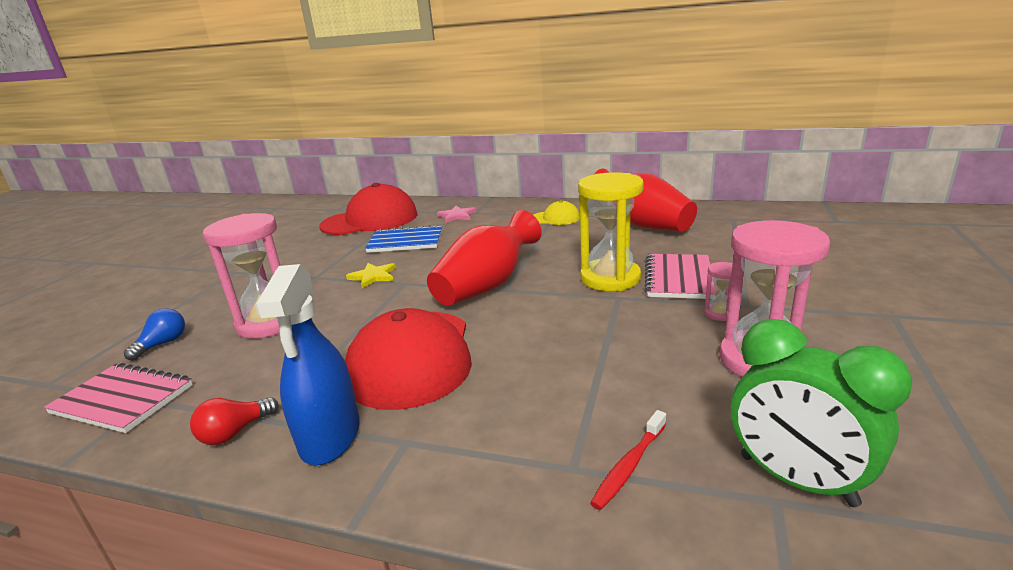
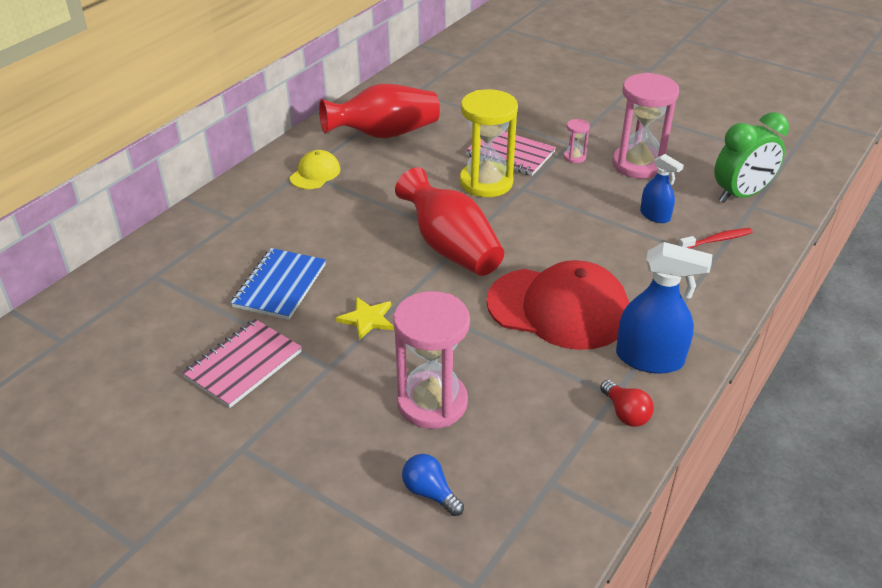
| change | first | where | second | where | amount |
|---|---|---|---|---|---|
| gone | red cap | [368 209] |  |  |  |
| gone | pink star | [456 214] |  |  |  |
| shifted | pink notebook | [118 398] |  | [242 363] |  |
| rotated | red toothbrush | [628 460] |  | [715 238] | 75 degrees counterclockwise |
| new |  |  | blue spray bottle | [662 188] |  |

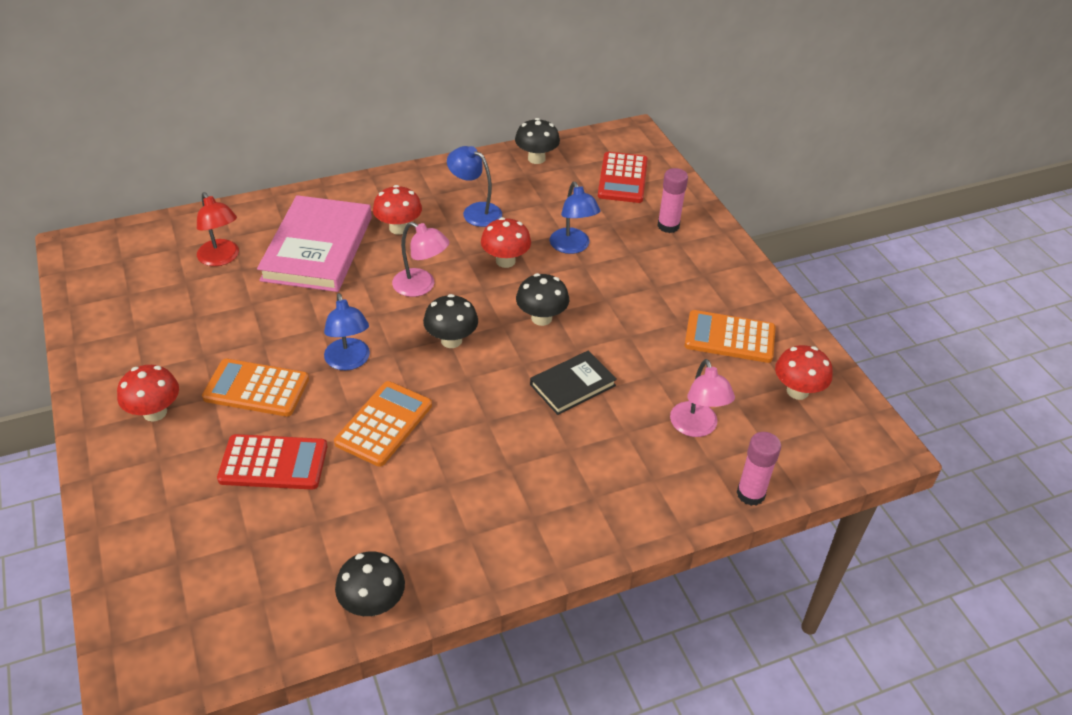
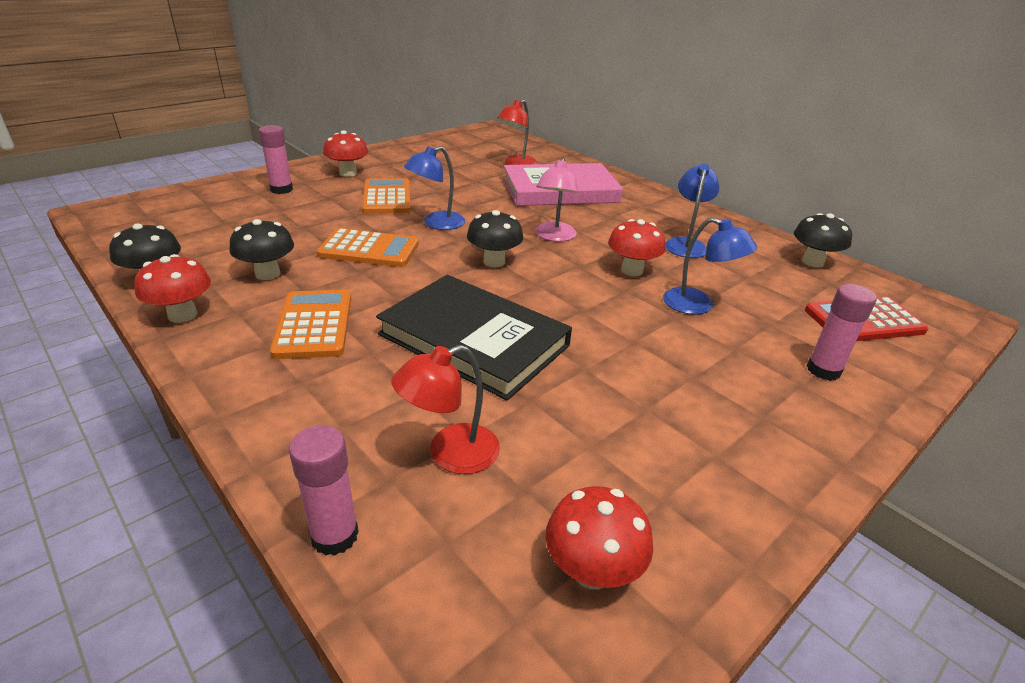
| change | first | where | second | where | amount |
|---|---|---|---|---|---|
| rotated | blue lamp | [575 218] |  | [710 266] | 105 degrees counterclockwise |
| shifted | red mushroom | [397 210] |  | [172 288] |  |
| shifted | black mushroom | [542 299] |  | [262 249] |  |
| shifted | orange calculator | [730 336] |  | [310 324] |  |
| scaled | black book | [573 382] |  | [474 337] | x1.85 |
| repainted | pink lamp | [702 398] | red lamp | [445 409] |  |
| gone | red calculator | [272 462] |  |  |  |
| new |  |  | pink glue stick | [276 159] |  |

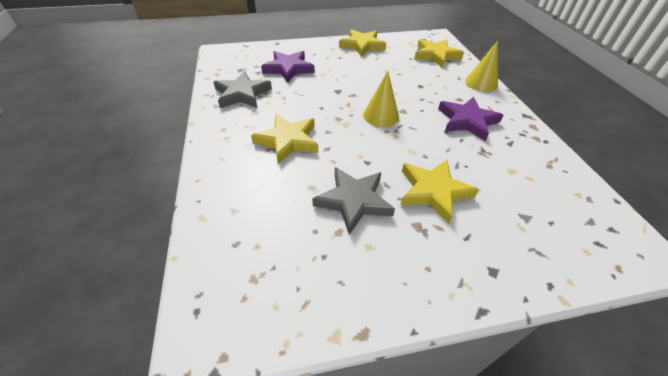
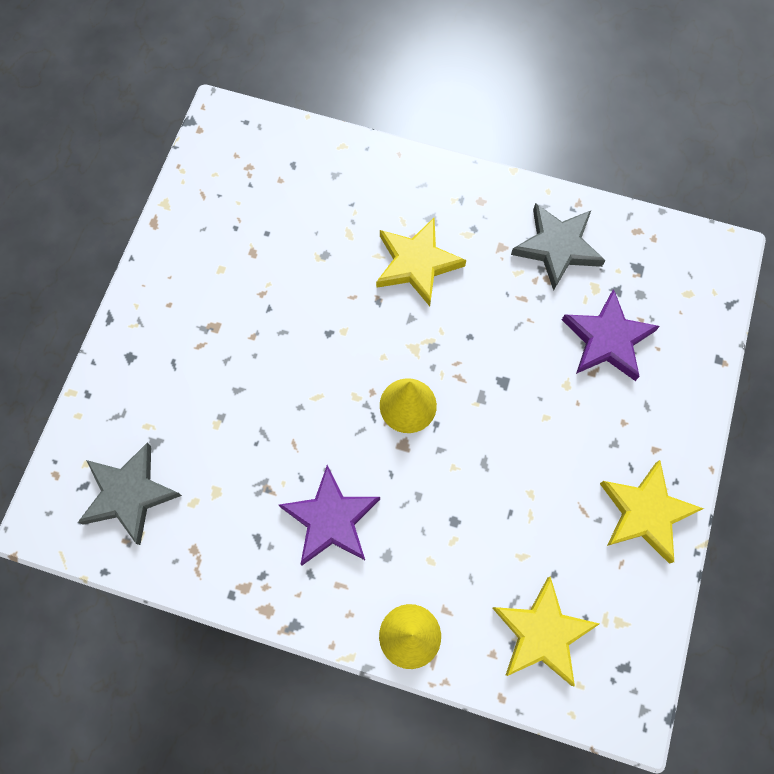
| change | first | where | second | where | amount |
|---|---|---|---|---|---|
| gone | yellow star | [440 192] |  |  |  |
| shifted | grey star | [353 201] |  | [130 494] |  |

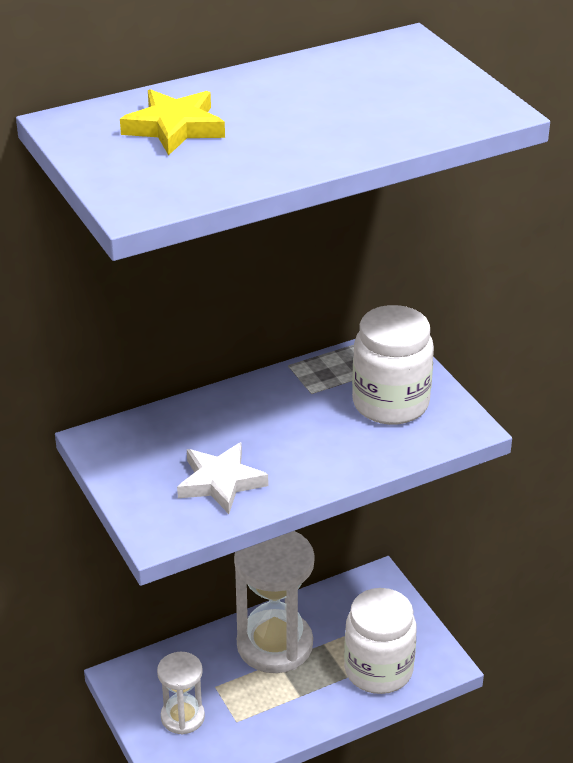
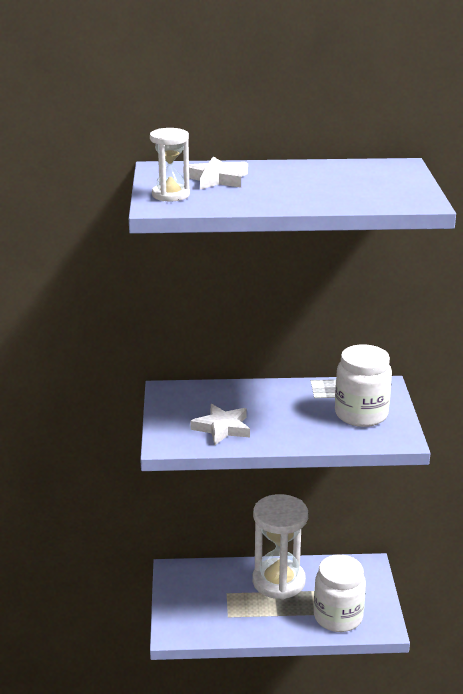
| change | first | where | second | where | amount |
|---|---|---|---|---|---|
| repainted | yellow star | [172 122] | white star | [215 172] |  |
| shifted | white hourglass | [181 693] |  | [170 164] |  |

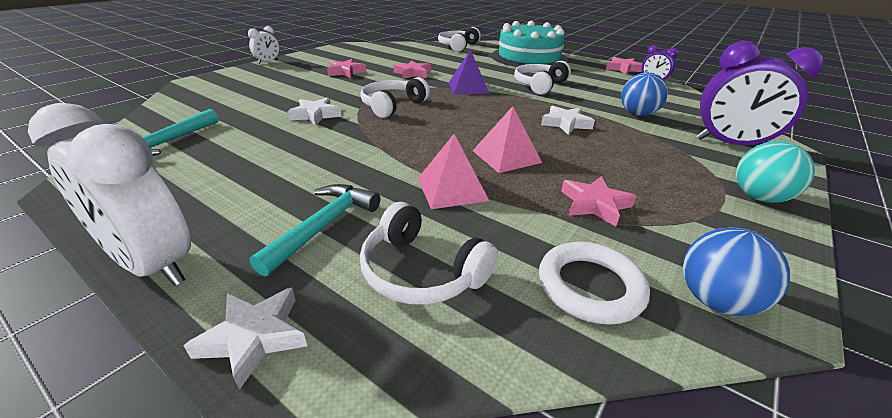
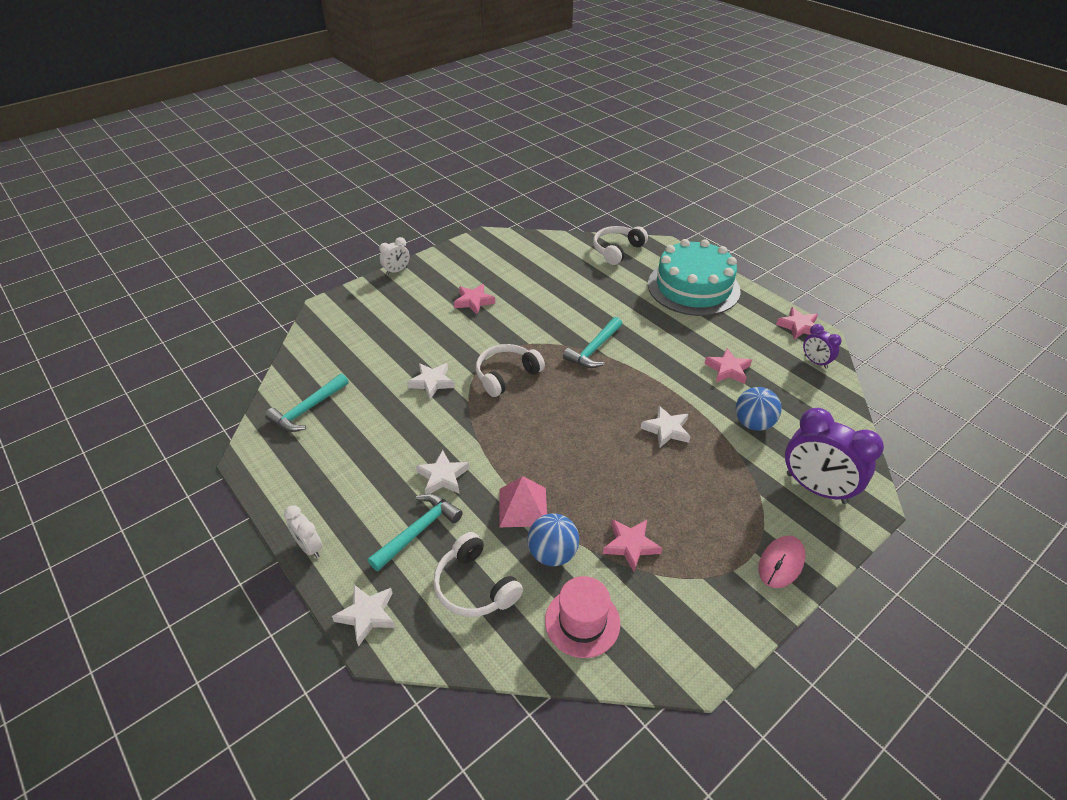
| change | first | where | second | where | amount |
|---|---|---|---|---|---|
| swapped | purple pyramid | [469 72] | turquoise hammer | [592 342] |  |
| shifted | pink star | [412 69] |  | [728 366] |  |
| gone | white headphones | [542 78] |  |  |  |
| scaled | white clock | [109 194] |  | [303 531] | x0.51 |
| gone | pink pyramid | [507 139] |  |  |  |
| swapped | turquoise ball | [775 172] | pink mouse | [782 562] |  |
| shifted | blue ball | [736 271] |  | [553 539] |  |
| swapped | white ring | [594 283] | pink hat | [582 617] |  |
| new |  |  | white star | [442 472] |  |

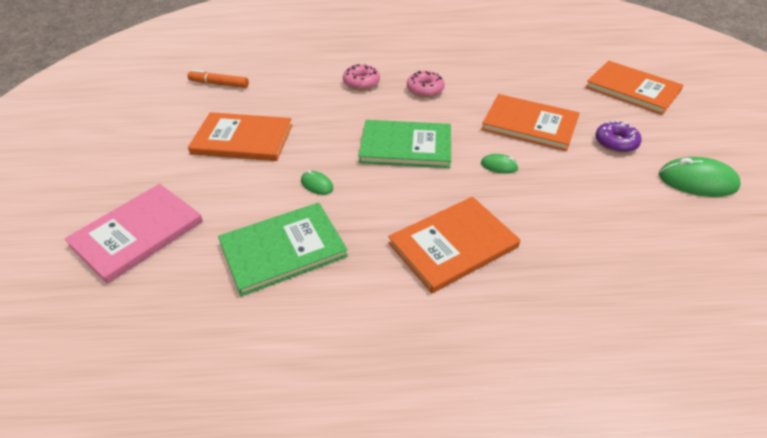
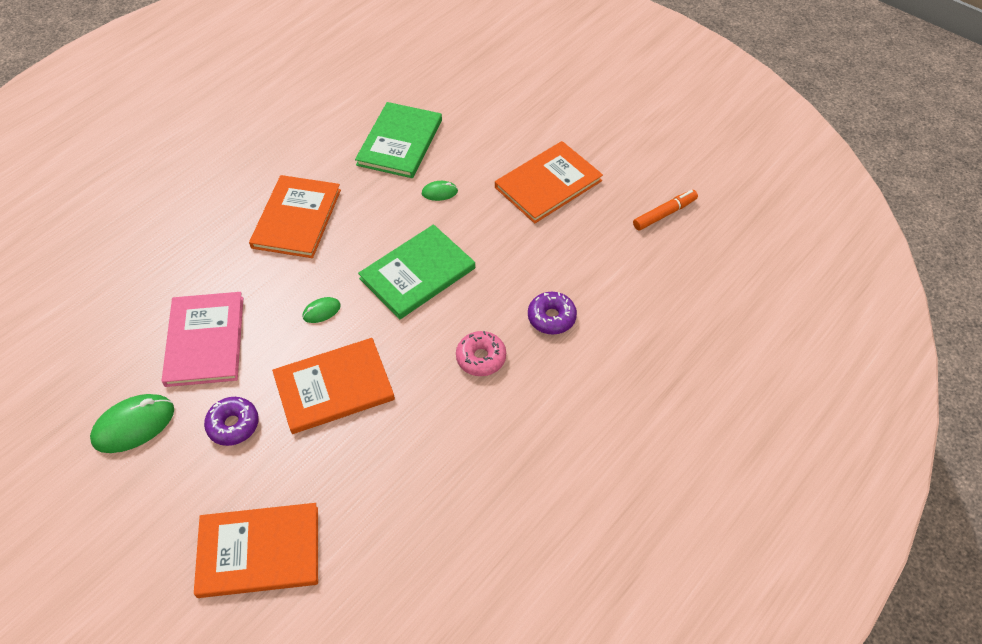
| change | first | where | second | where | amount |
|---|---|---|---|---|---|
| repainted | pink donut | [361 77] | purple donut | [552 313] |  |
| shifted | pink book | [133 234] |  | [202 339] |  |

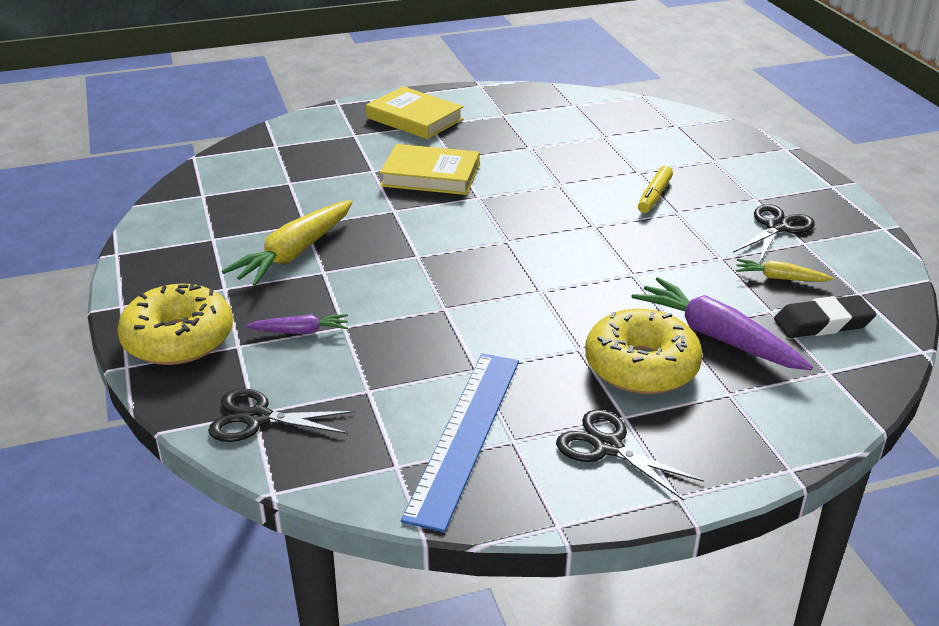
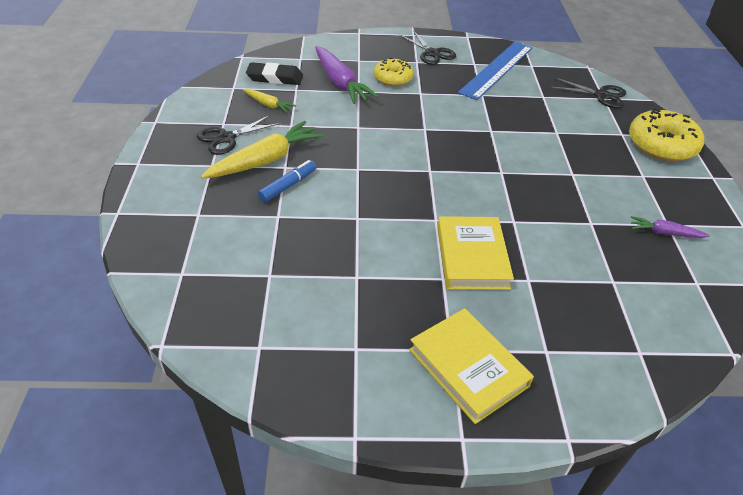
| change | first | where | second | where | amount |
|---|---|---|---|---|---|
| rotated | yellow book | [430 169] |  | [475 253] | 60 degrees clockwise |
| repainted | yellow marker | [655 189] | blue marker | [287 181] |  |
| shifted | yellow carrot | [287 243] |  | [262 150] |  |
| scaled | yellow donut | [644 351] |  | [394 72] | x0.63 |
| shifted | purple carrot | [297 324] |  | [670 227] |  |

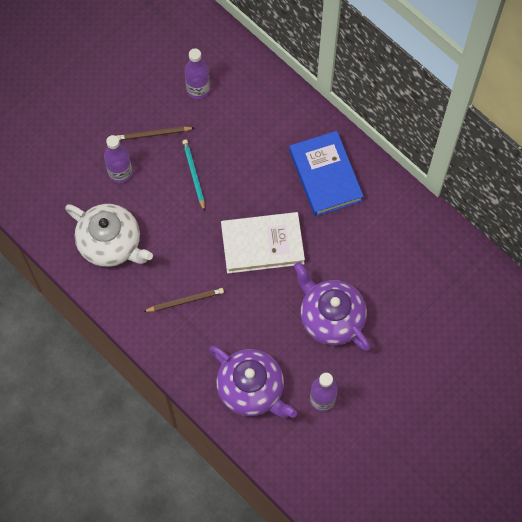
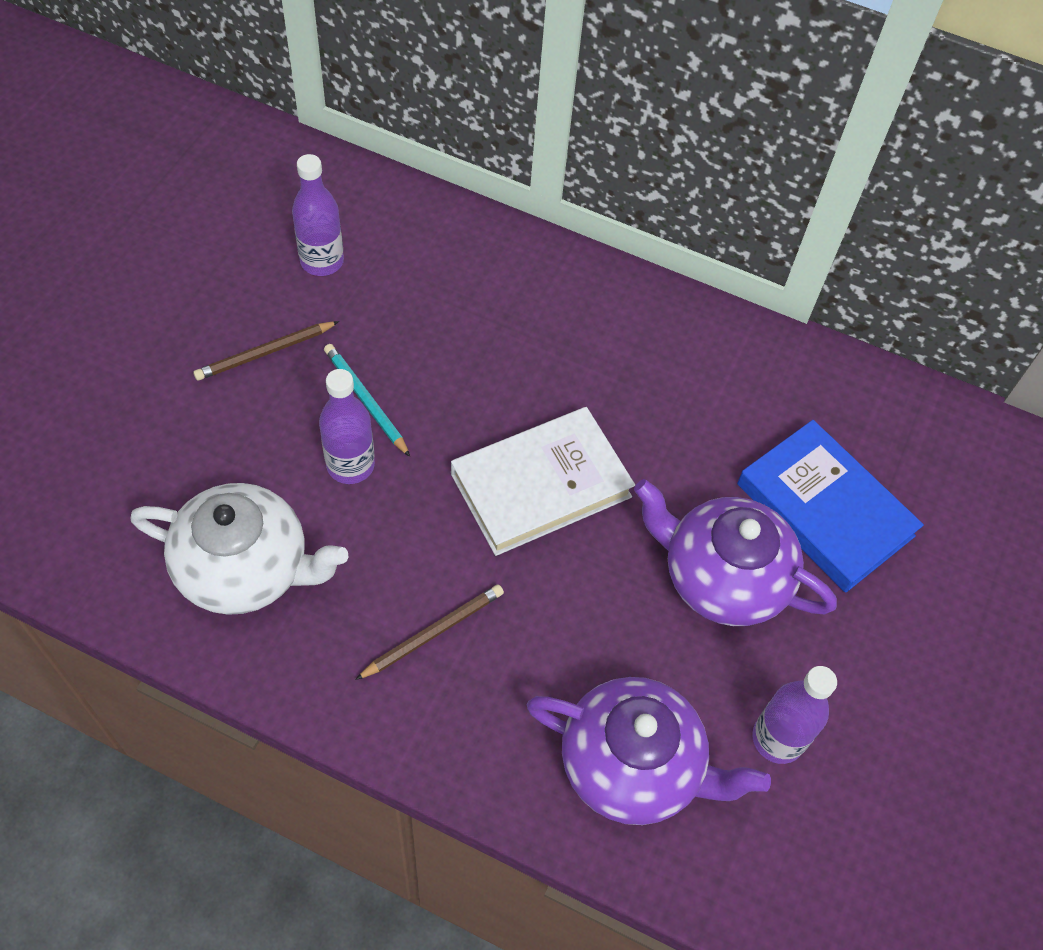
| change | first | where | second | where | amount |
|---|---|---|---|---|---|
| shifted | blue book | [326 174] |  | [830 506] |  |
| shifted | purple bottle | [118 159] |  | [347 426] |  |

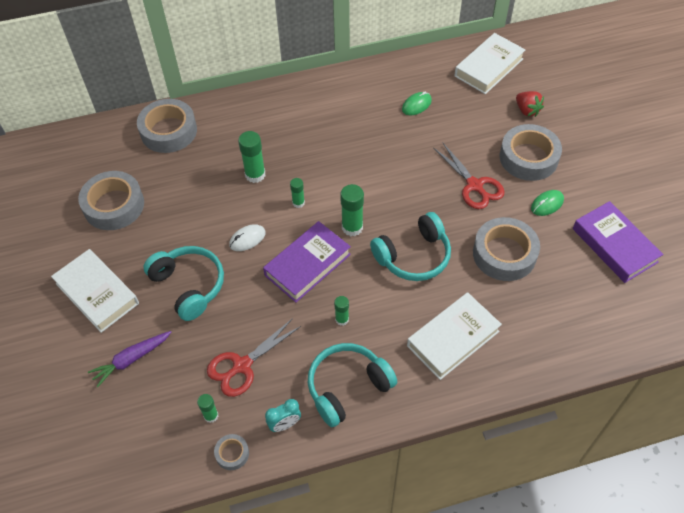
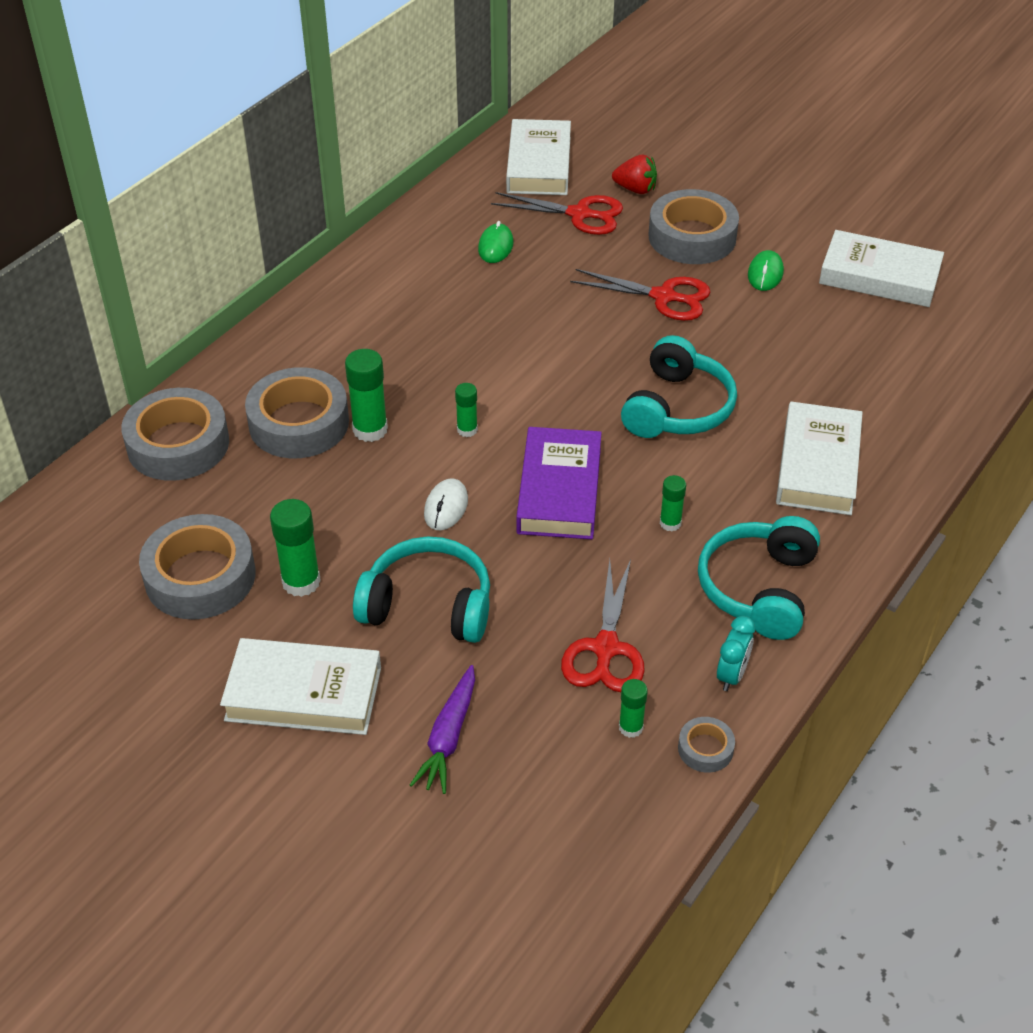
| change | first | where | second | where | amount |
|---|---|---|---|---|---|
| shifted | green glue stick | [352 210] |  | [295 548] |  |
| repainted | purple book | [618 242] | white book | [881 268] |  |
| shifted | grey tape | [506 249] |  | [297 412] |  |
| new |  |  | red scissors | [557 213] |  |

